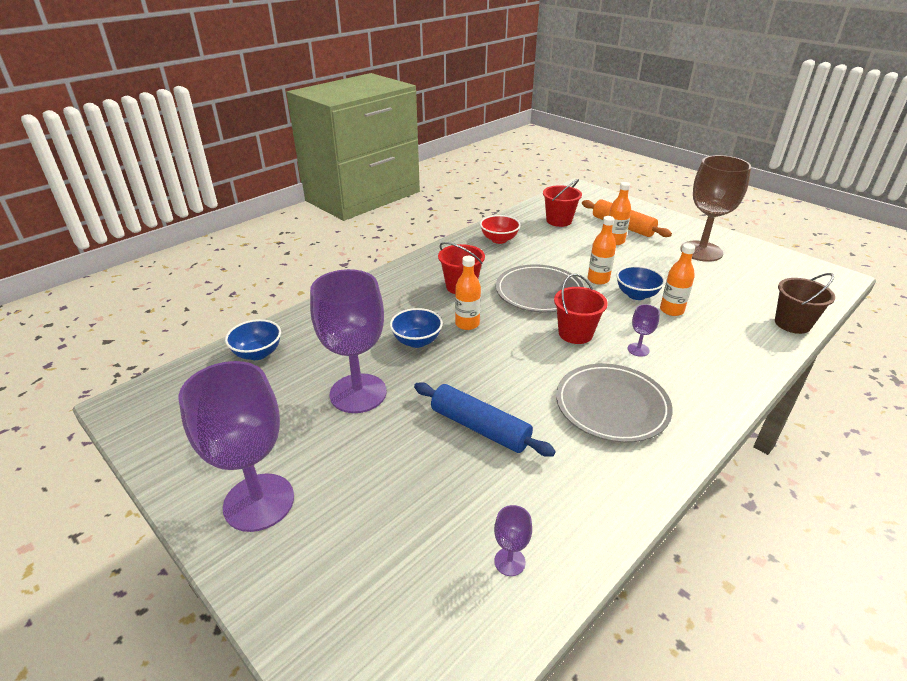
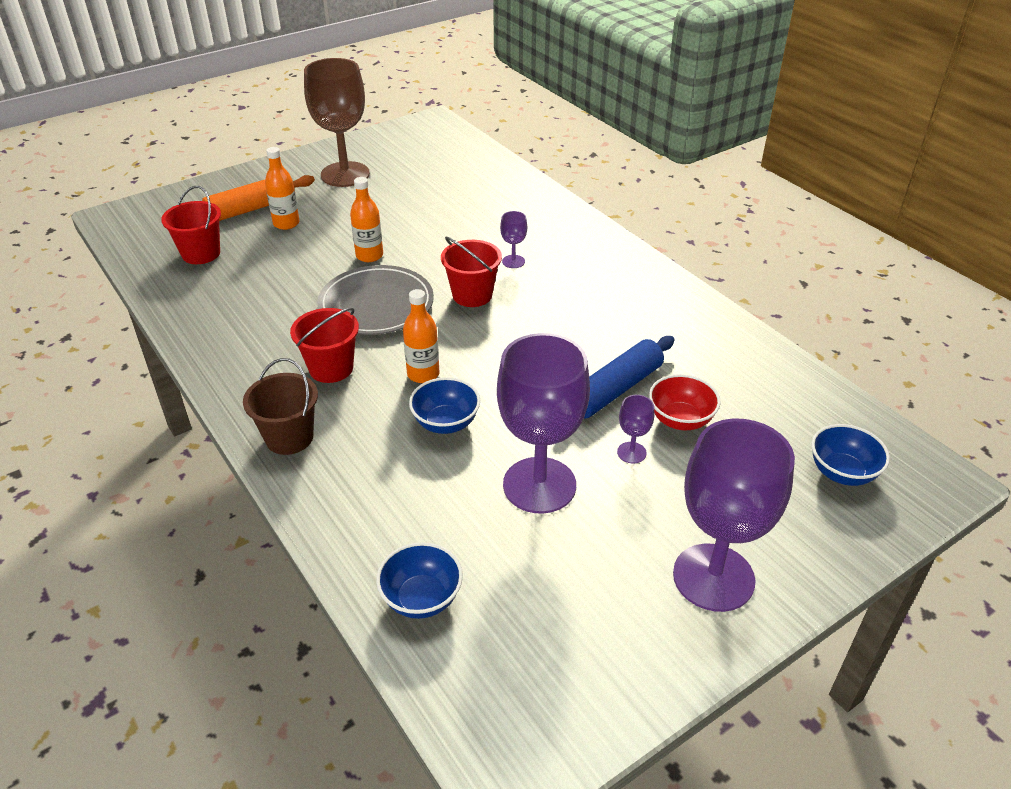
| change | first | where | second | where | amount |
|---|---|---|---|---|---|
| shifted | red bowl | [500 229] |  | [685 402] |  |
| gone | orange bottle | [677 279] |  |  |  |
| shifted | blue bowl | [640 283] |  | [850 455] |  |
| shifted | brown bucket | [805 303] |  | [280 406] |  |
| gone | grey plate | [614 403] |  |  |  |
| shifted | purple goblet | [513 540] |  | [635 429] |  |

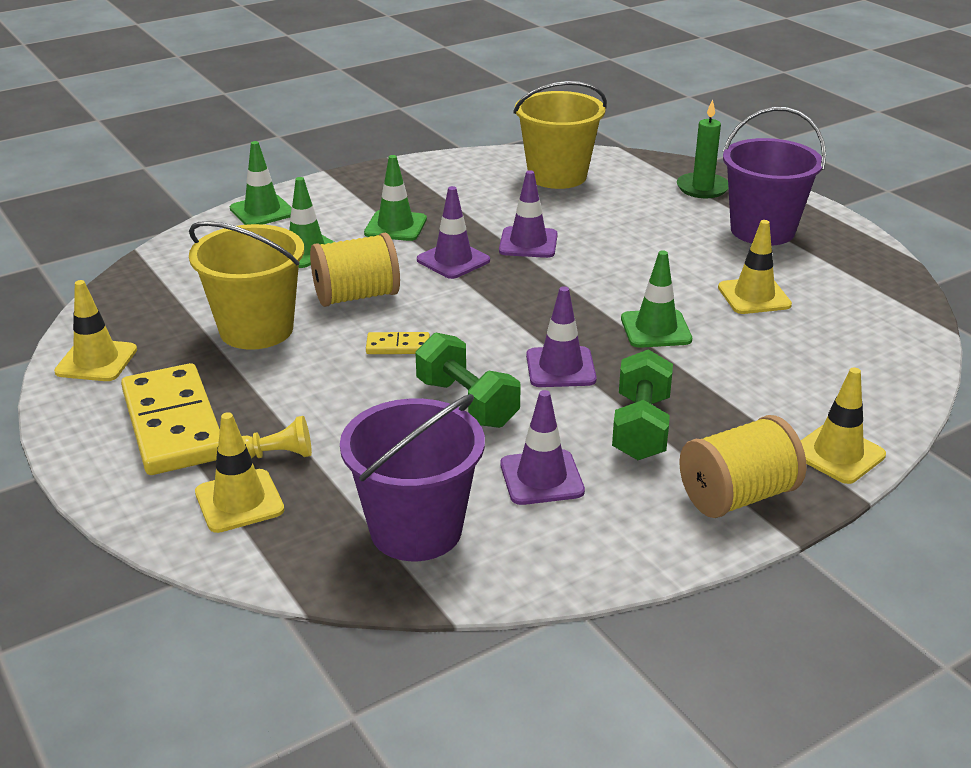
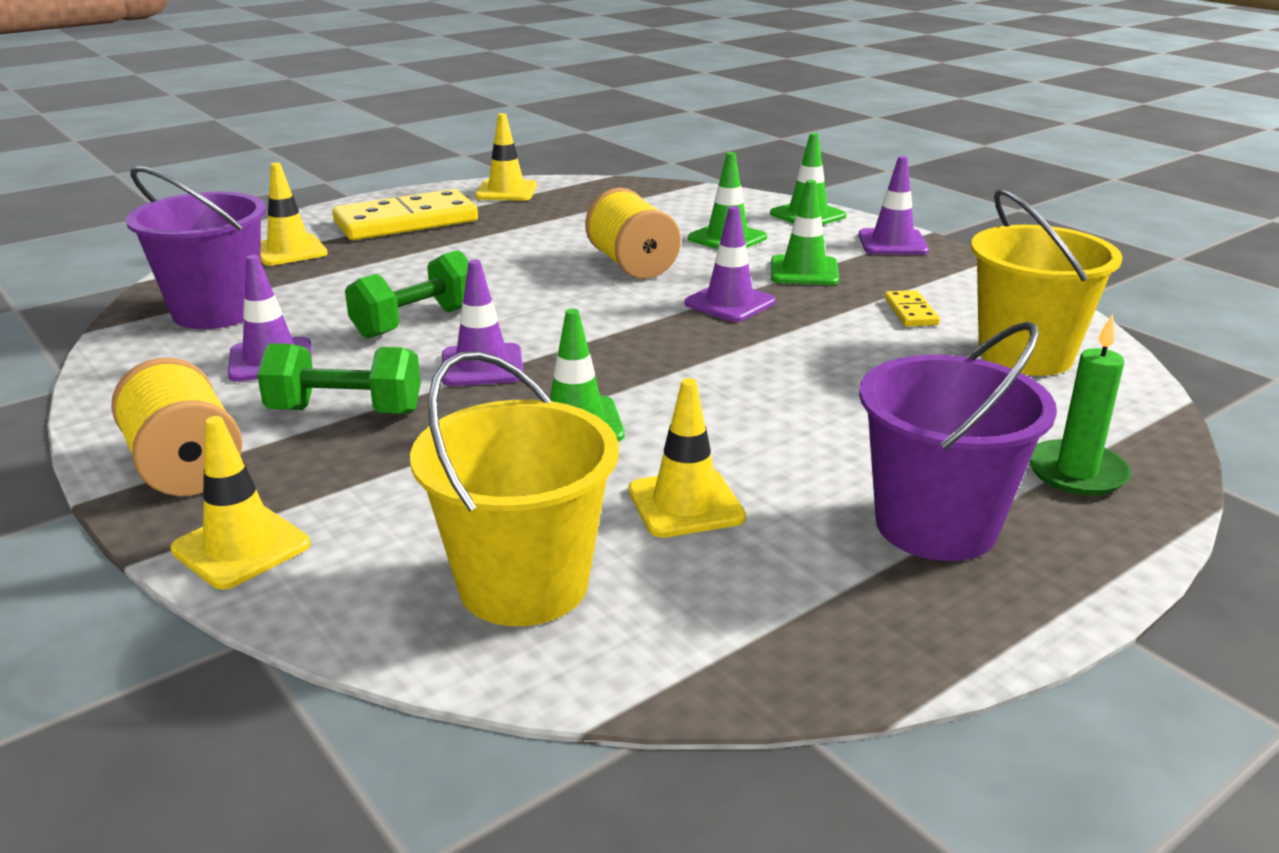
| change | first | where | second | where | amount |
|---|---|---|---|---|---|
| shifted | purple traffic cone | [528 214] |  | [893 205] |  |
| shifted | yellow bucket | [246 285] |  | [514 488] |  |
| shifted | yellow domino | [398 343] |  | [912 308] |  |
| gone | yellow pawn | [277 437] |  |  |  |

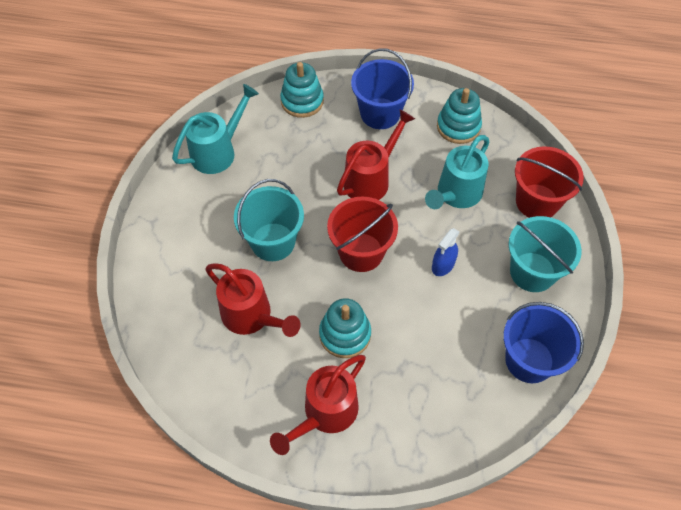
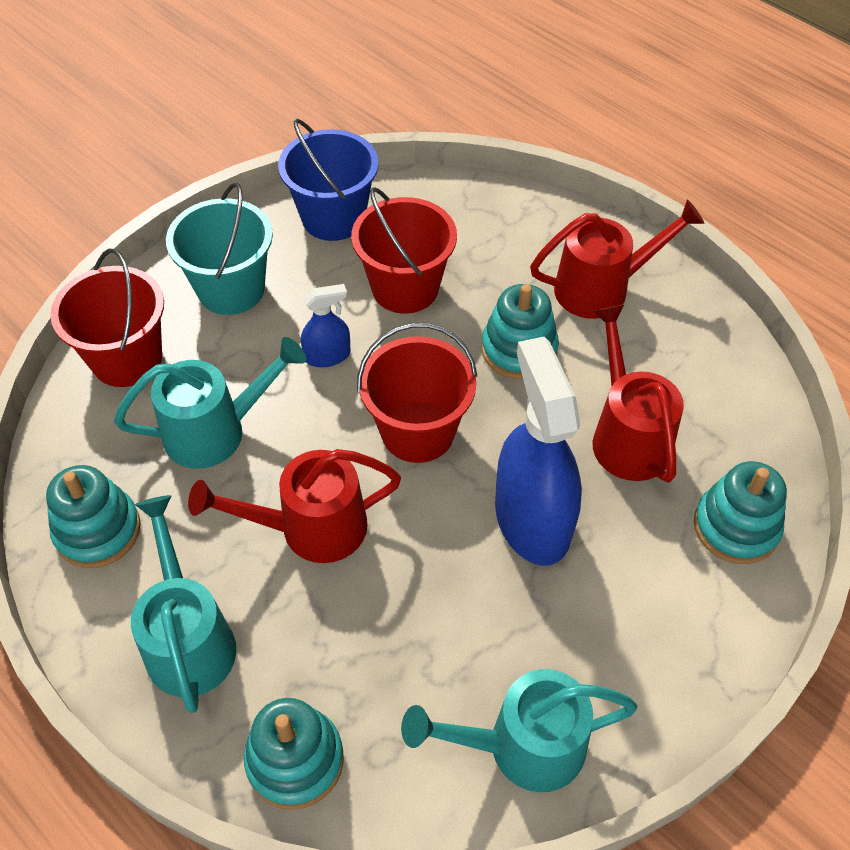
| change | first | where | second | where | amount |
|---|---|---|---|---|---|
| swapped | blue bucket | [382 88] | turquoise watering can | [184 604] |  |
| swapped | turquoise bucket | [269 220] | blue spray bottle | [538 451] |  |
| new |  |  | red bucket | [404 250] |  |
| new |  |  | turquoise stacking toy | [740 512] |  |

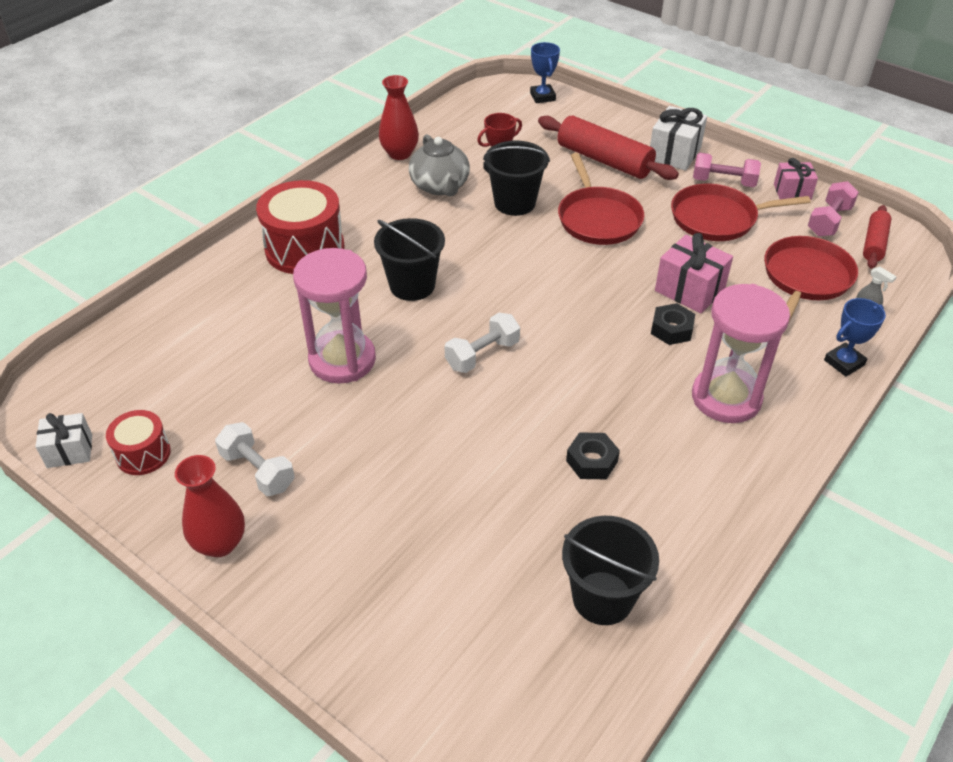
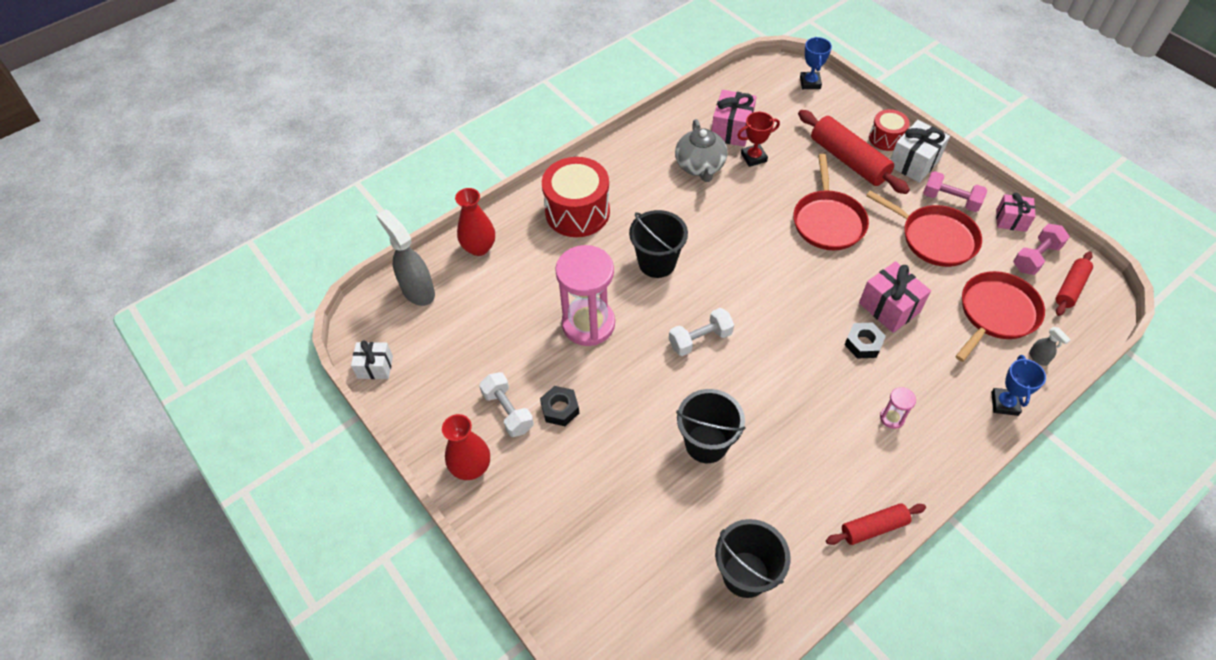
| change | first | where | second | where | amount |
|---|---|---|---|---|---|
| shifted | red vase | [399 117] |  | [475 222] |  |
| shifted | black bucket | [516 178] |  | [711 426] |  |
| rotated | red pan | [741 212] |  | [924 229] | 150 degrees counterclockwise |
| scaled | pink hourglass | [741 353] |  | [898 408] | x0.42 |
| rotated | blue trophy | [855 337] |  | [1018 385] | 60 degrees counterclockwise |
| shifted | red drum | [138 442] |  | [889 130] |  |
| shifted | black nut | [593 456] |  | [559 406] |  |
| new |  |  | pink gift | [734 118] |  |
| new |  |  | grey spray bottle | [405 257] |  |
| new |  |  | red rolling pin | [876 524] |  |

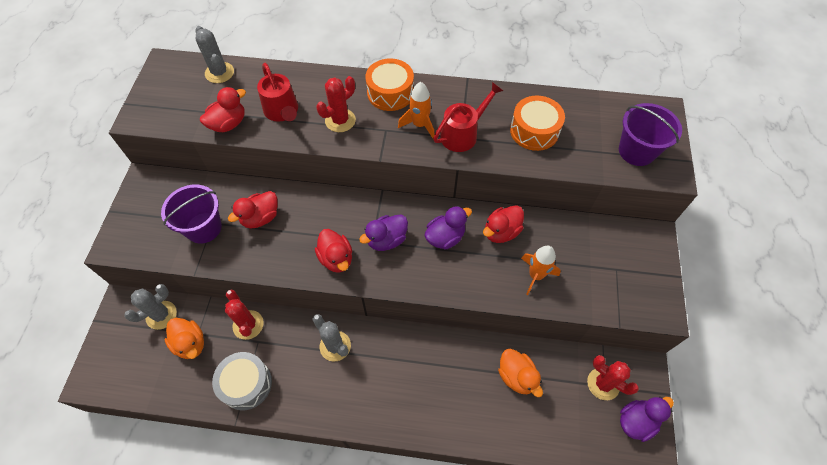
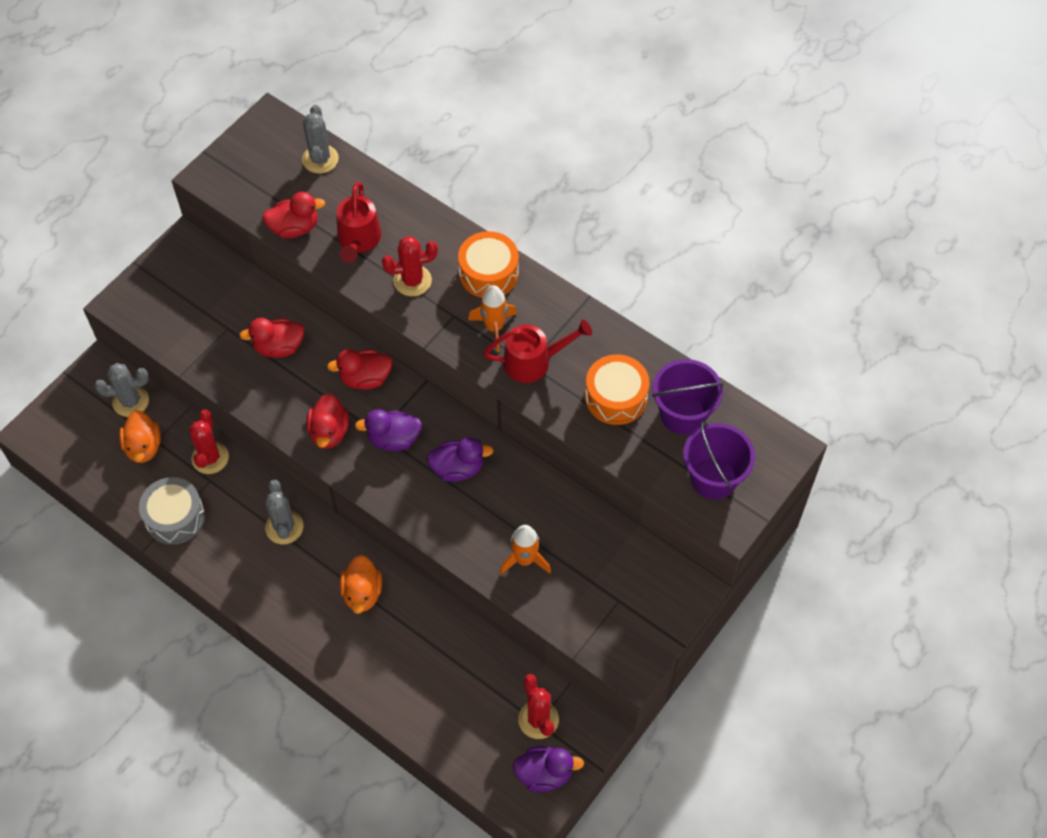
| change | first | where | second | where | amount |
|---|---|---|---|---|---|
| shifted | purple bucket | [191 214] |  | [688 396] |  |
| shifted | red duck | [503 224] |  | [359 369] |  |
| shifted | orange duck | [520 373] |  | [361 584] |  |

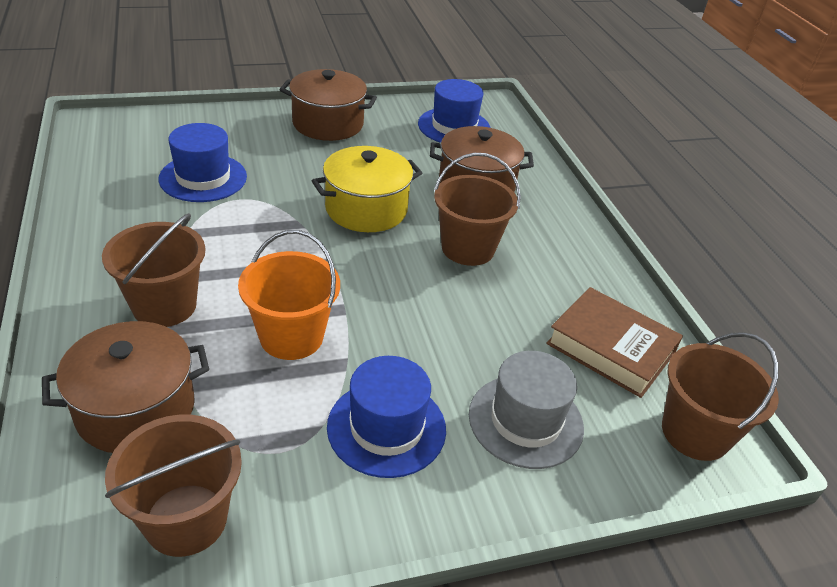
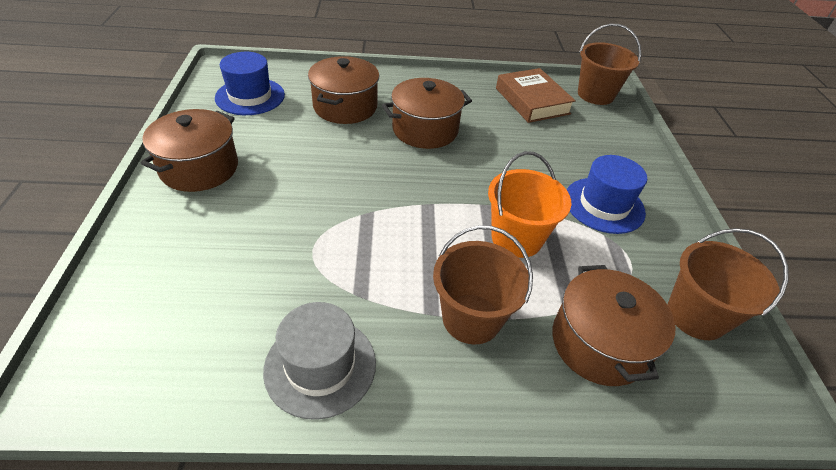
| change | first | where | second | where | amount |
|---|---|---|---|---|---|
| gone | blue hat | [203 162] |  |  |  |
| gone | yellow pot | [367 189] |  |  |  |
| swapped | brown bucket | [477 209] | brown pot | [427 113] |  |
| rotated | brown book | [614 342] |  | [536 95] | 75 degrees counterclockwise |
| shifted | grey hat | [526 410] |  | [319 361] |  |

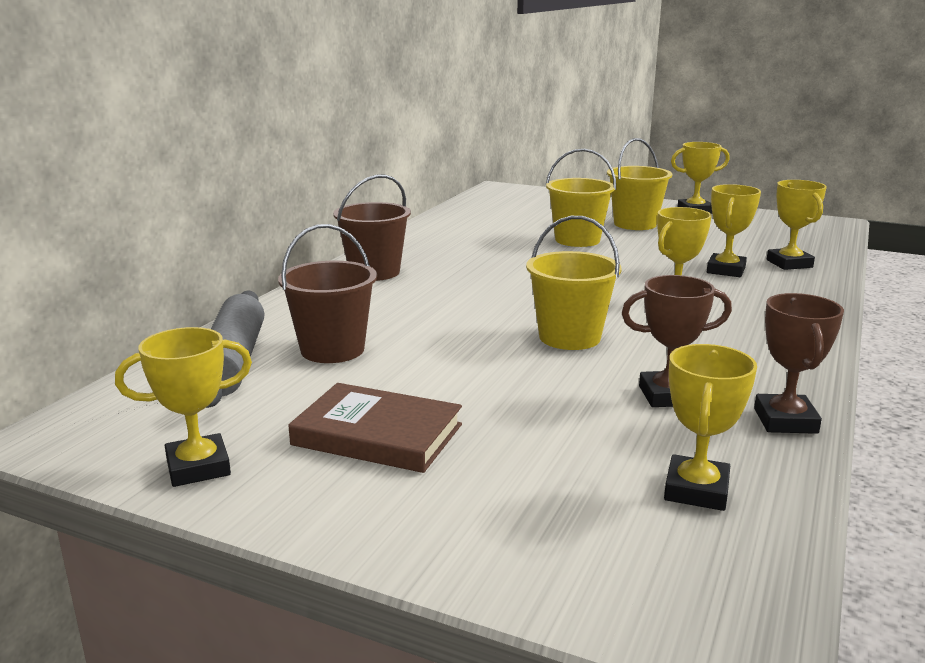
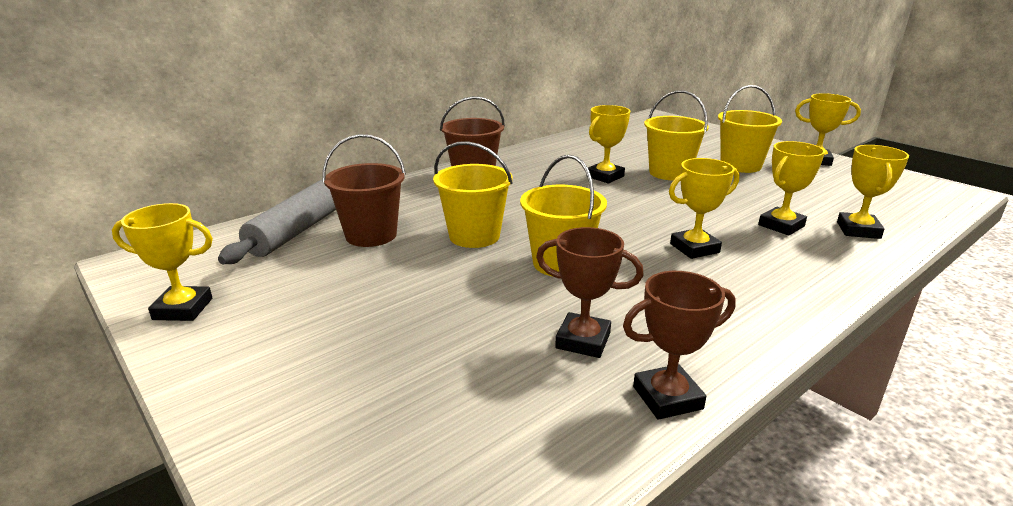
| change | first | where | second | where | amount |
|---|---|---|---|---|---|
| rotated | brown trophy | [799 363] |  | [679 345] | 45 degrees clockwise |
| shifted | yellow trophy | [710 427] |  | [608 144] |  |
| gone | brown book | [375 428] |  |  |  |
| new |  |  | yellow bucket | [473 194] |  |

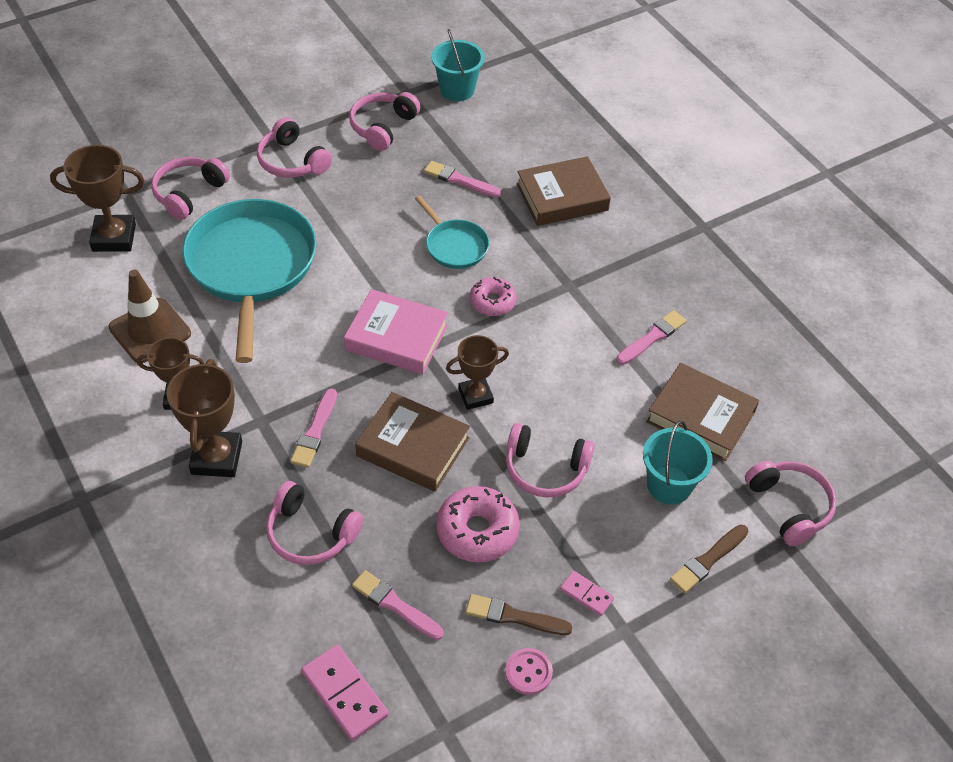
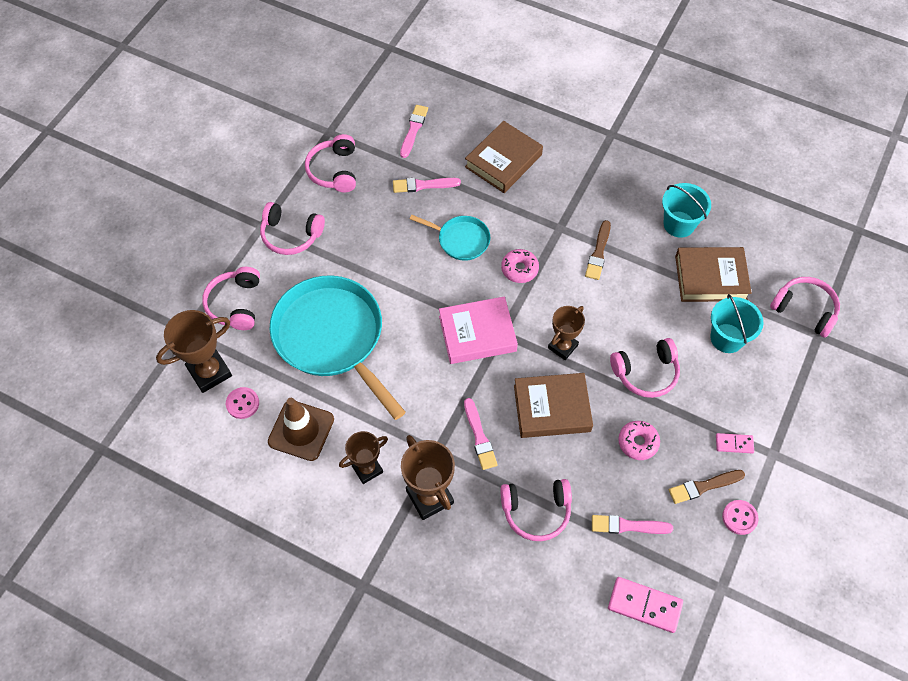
| change | first | where | second | where | amount |
|---|---|---|---|---|---|
| shifted | turquoise bucket | [458 65] |  | [686 210] |  |
| shifted | pink brush | [651 337] |  | [414 131] |  |
| scaled | pink donut | [478 524] |  | [639 440] | x0.65 |
| shifted | brown brush | [709 558] |  | [598 250] |  |
| new |  |  | pink button | [242 403] |  |

